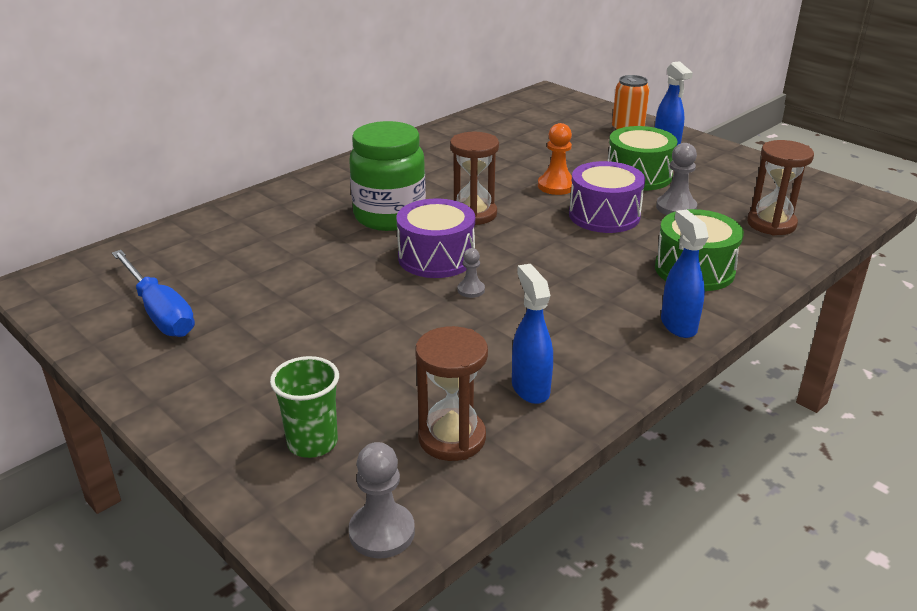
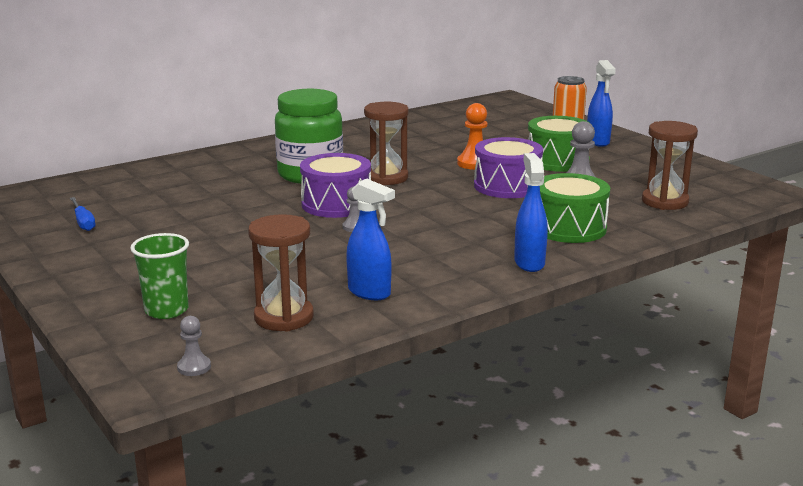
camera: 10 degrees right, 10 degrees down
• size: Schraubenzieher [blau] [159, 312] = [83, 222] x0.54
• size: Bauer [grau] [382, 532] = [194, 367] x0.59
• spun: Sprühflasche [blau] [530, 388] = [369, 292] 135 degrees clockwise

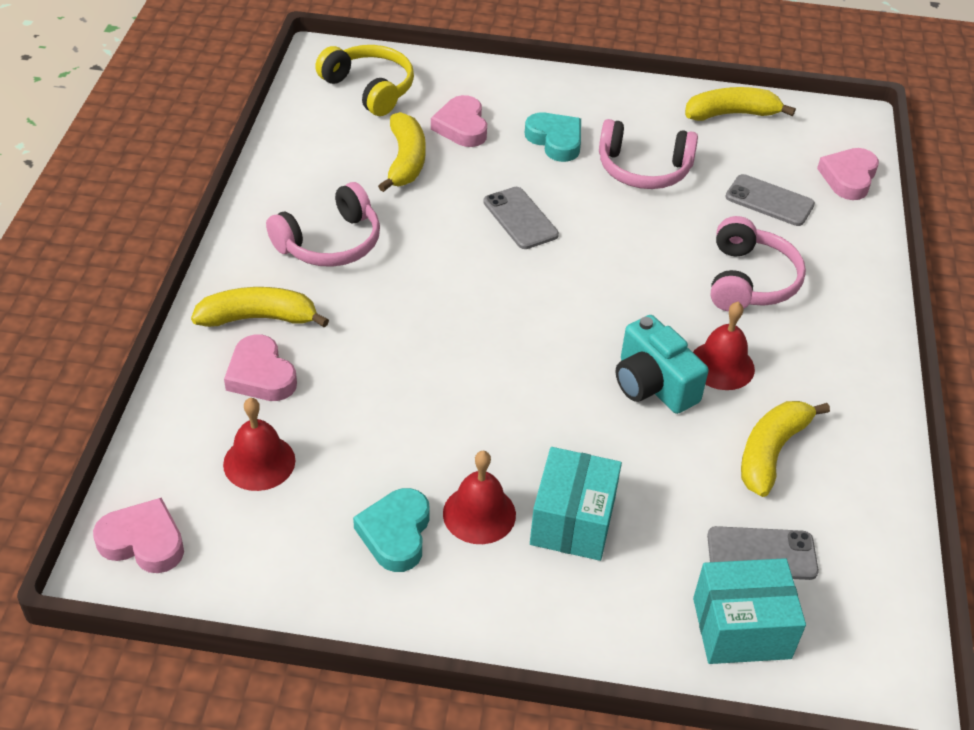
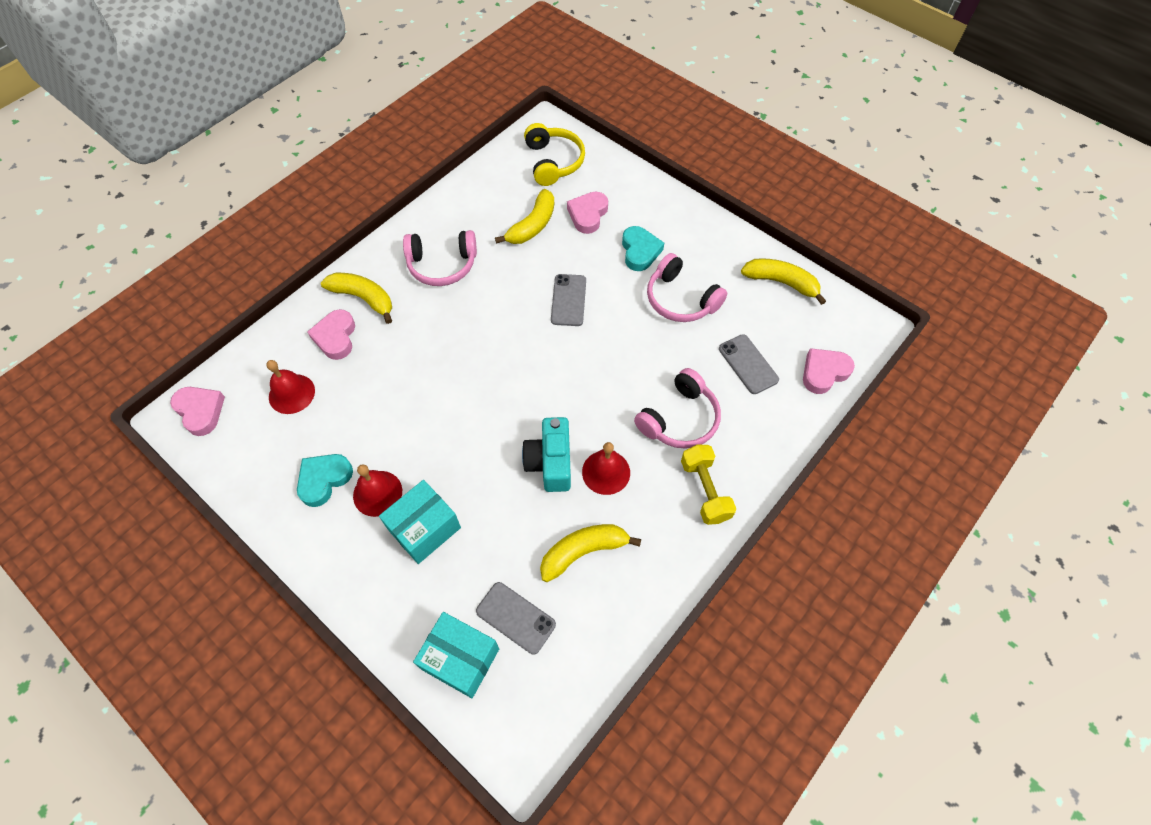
camera: 35 degrees right, 15 degrees up
• appeared: Hantel [gelb] [705, 490]

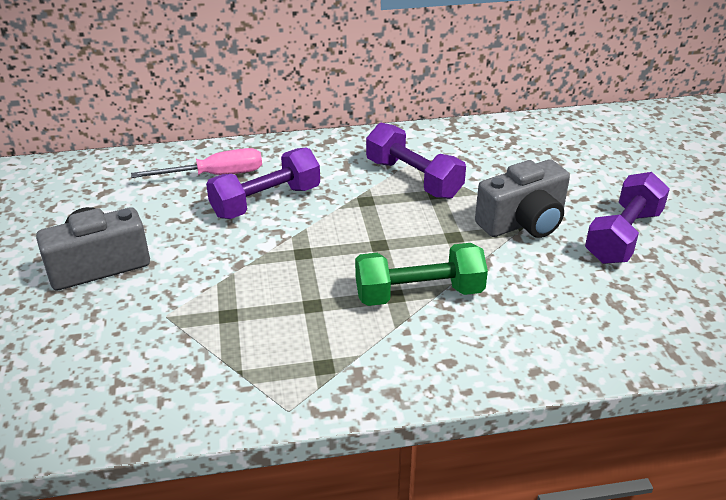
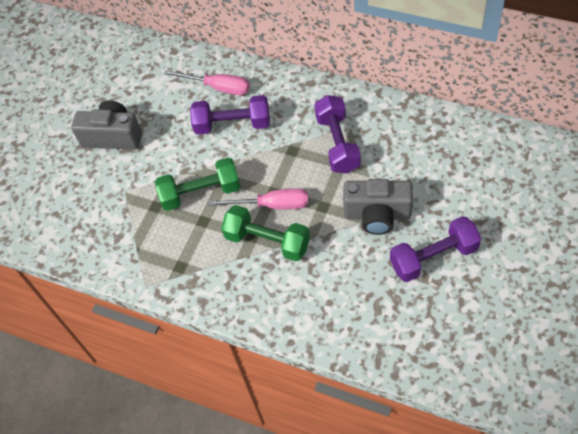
camera: 40 degrees right, 20 degrees up
• appeared: Hantel [grün] [201, 193]
• appeared: Schraubenzieher [rosa] [272, 205]

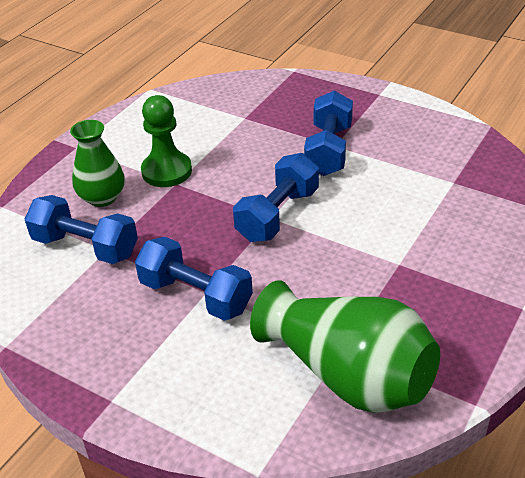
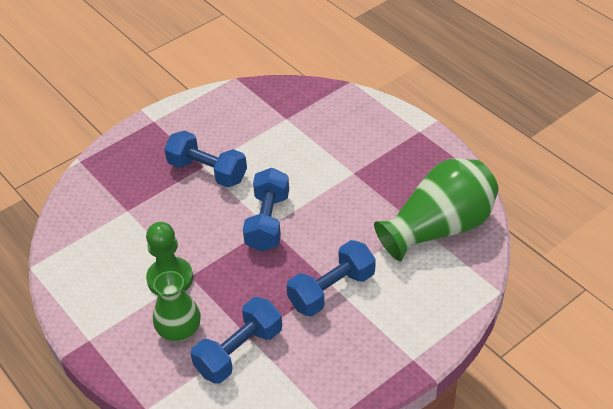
camera: 70 degrees left, 5 degrees up
• spun: Hantel [blau] [278, 215] = [268, 221] 45 degrees clockwise

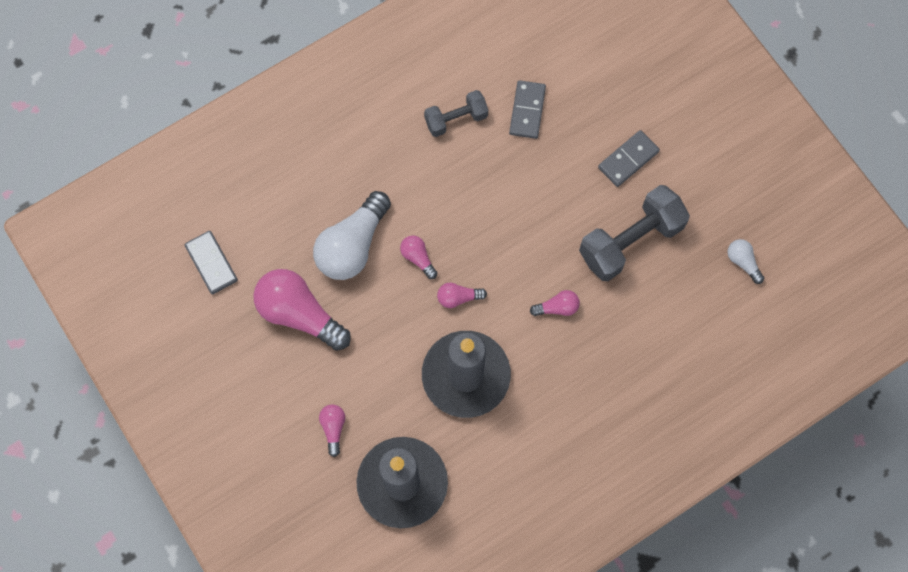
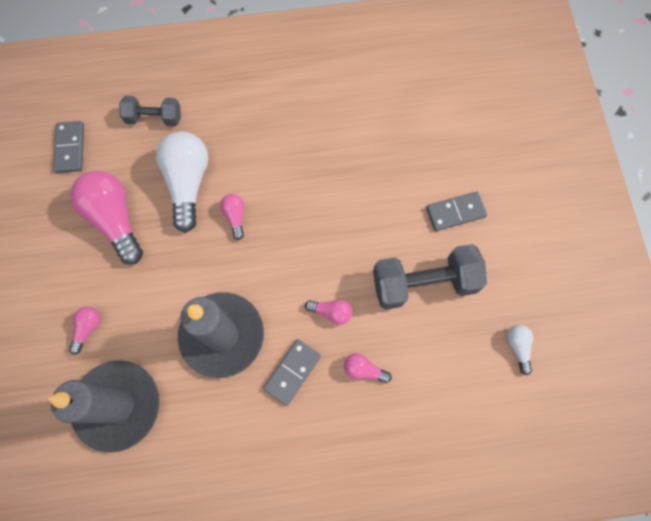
camera: 25 degrees right, 0 degrees up
• relocated: Hantel [grau] [456, 119] to [154, 118]
• spun: Glühbirne [weiß] [352, 246] = [188, 183] 120 degrees clockwise
• relocated: Dominostein [grau] [527, 110] to [292, 372]
• relocated: Glühbirne [rosa] [458, 297] to [363, 370]

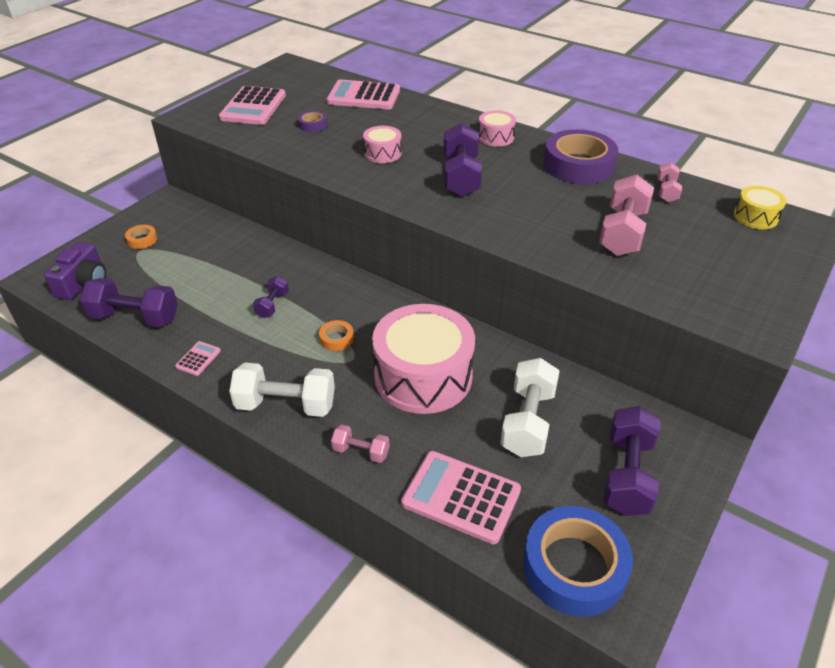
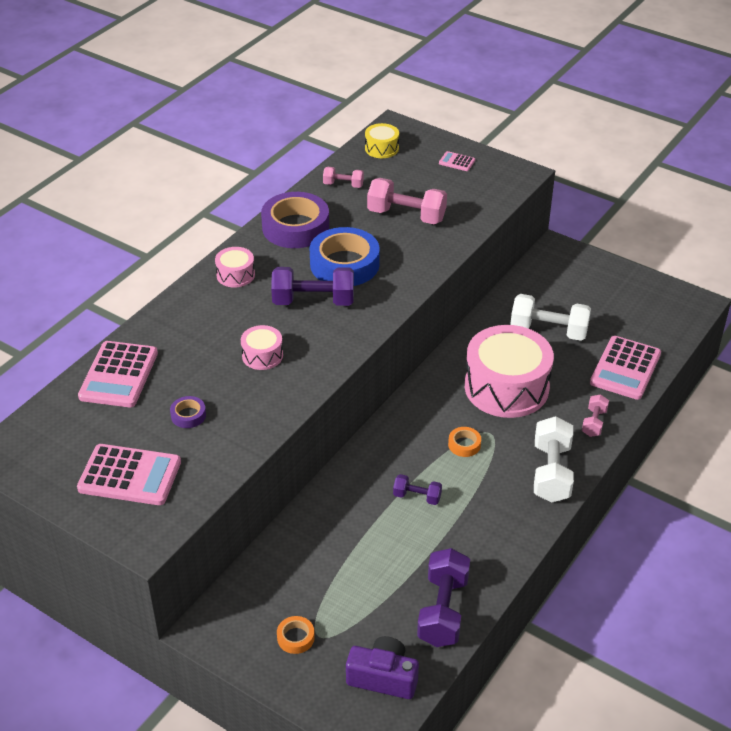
camera: 90 degrees left, 0 degrees up
• relocated: Klebeband [blau] [574, 567] to [344, 264]
• relocated: Taschenrechner [rosa] [198, 359] to [457, 162]
• missing: Hantel [lila] [627, 475]

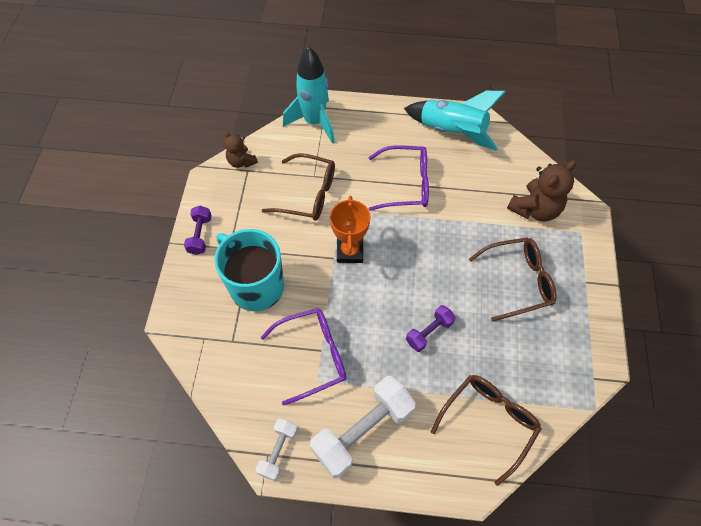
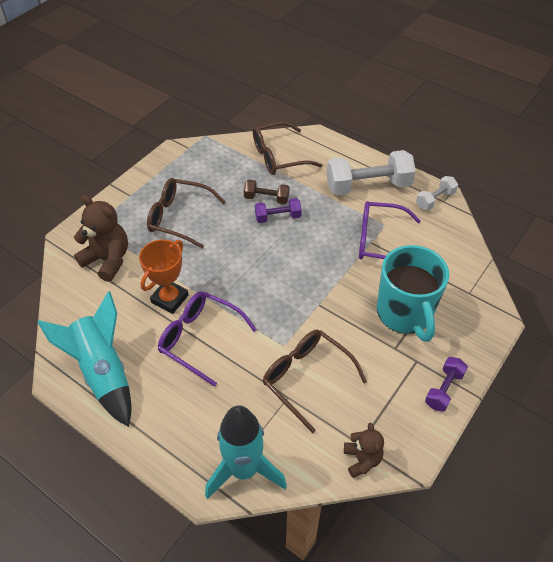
camera: 150 degrees left, 10 degrees down
• spun: Teddybär [braun] [535, 209] = [108, 260] 45 degrees clockwise
• relocated: Pokal [orange] [350, 251] to [170, 299]
• appeared: Hantel [braun] [266, 198]

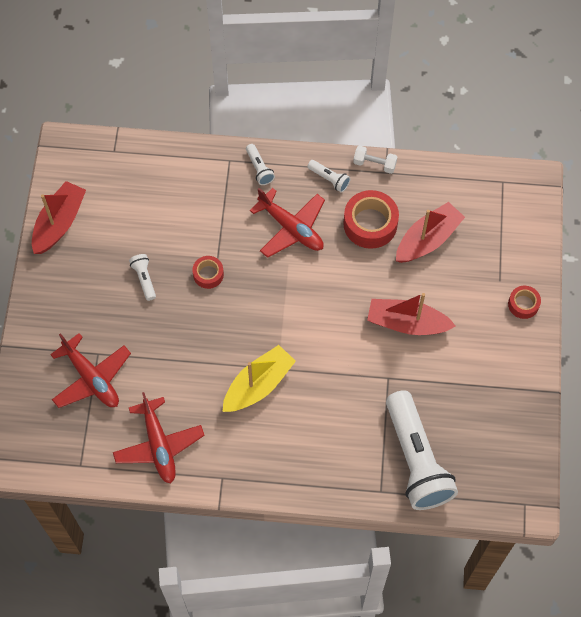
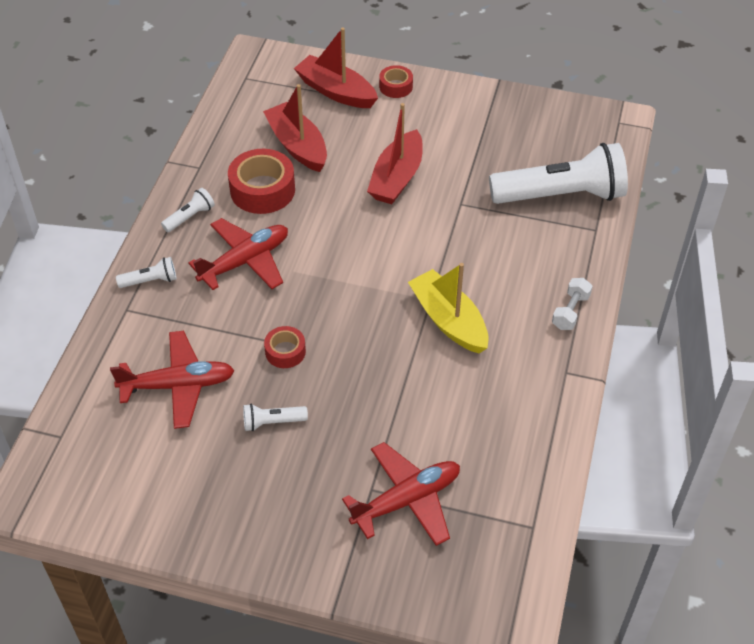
camera: 80 degrees left, 15 degrees down
• relocated: Flugzeug [rot] [158, 445] to [178, 386]
• relocated: Boot [rot] [59, 223] to [336, 91]
• relocated: Hantel [weiß] [374, 164] to [570, 311]

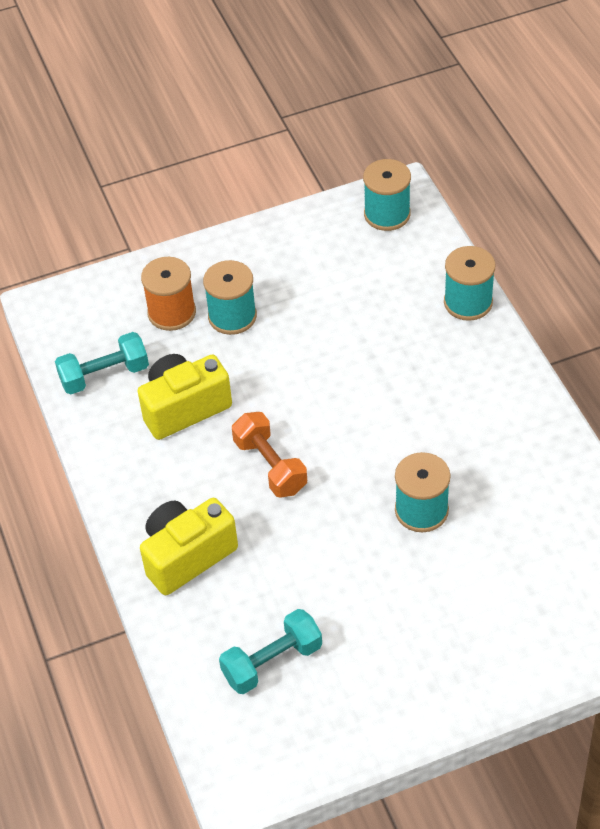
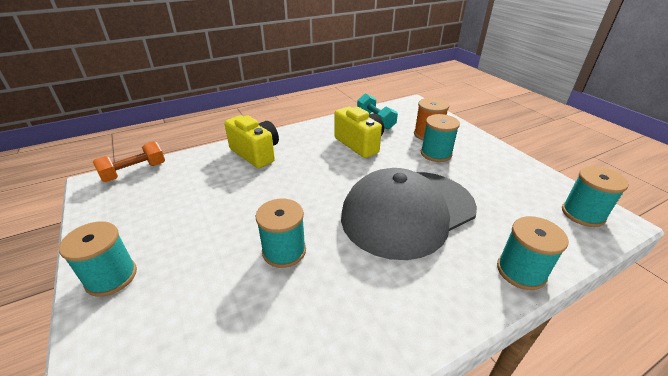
camera: 80 degrees right, 15 degrees down
• appeared: Garnrolle [türkis] [111, 277]
• relocated: Hantel [orange] [270, 466] to [134, 172]
• appeared: Kappe [grau] [408, 212]
• missing: Hantel [türkis] [272, 662]

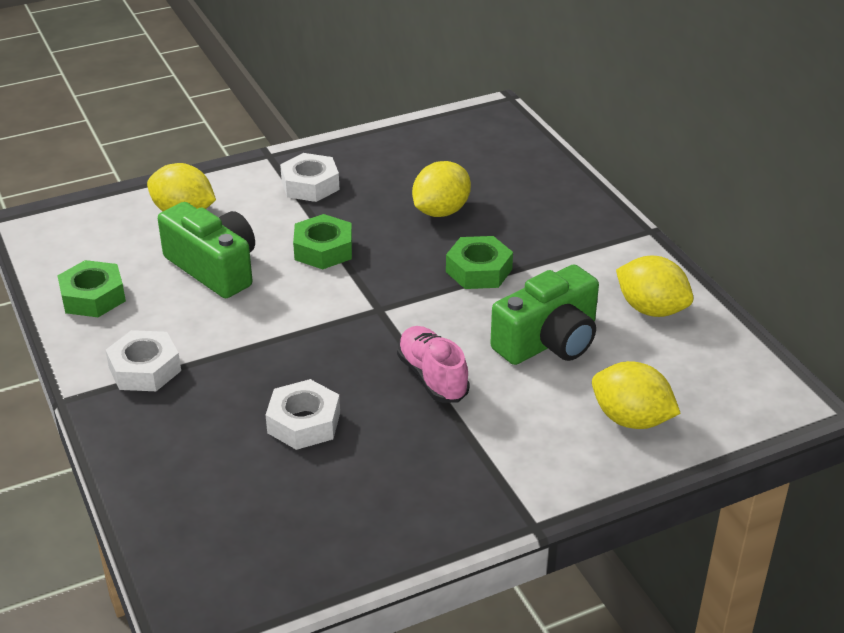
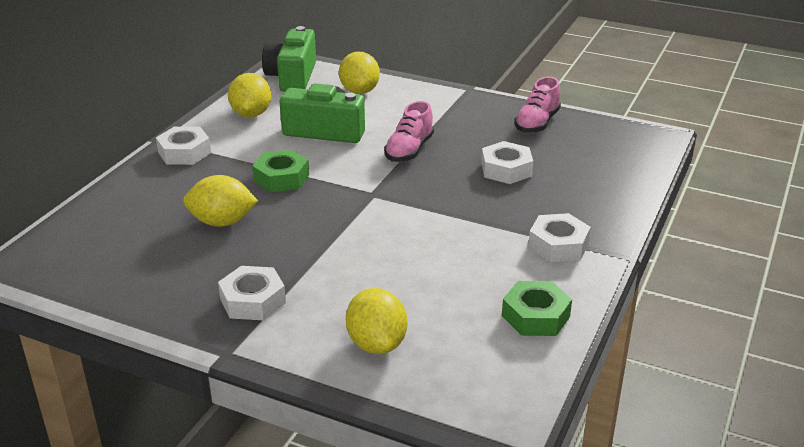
camera: 130 degrees left, 5 degrees down
• appeared: Sechskantmutter [weiß] [184, 152]
• relocated: Kamera [grün] [214, 268] to [292, 77]
• appeared: Schuh [rosa] [537, 123]
• missing: Sechskantmutter [grün] [323, 249]

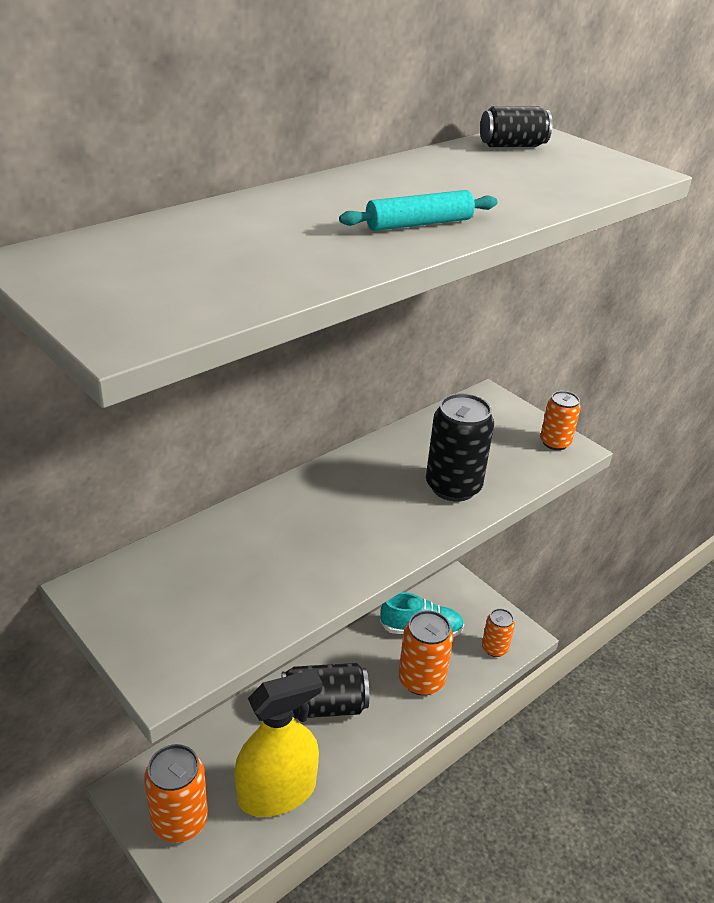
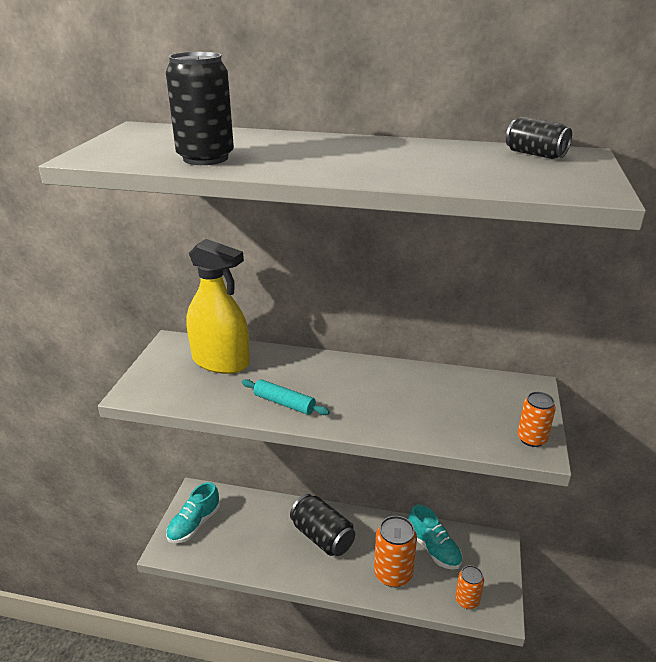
camera: 55 degrees right, 5 degrees down
• relocated: Dose [schwarz] [453, 487] to [205, 158]
• exchanged: Dose [orange] [180, 820] to Schuh [türkis] [194, 524]
• relocated: Sprühflasche [gelb] [277, 792] to [220, 361]
• relocated: Nudelholz [türkis] [419, 224] to [284, 403]

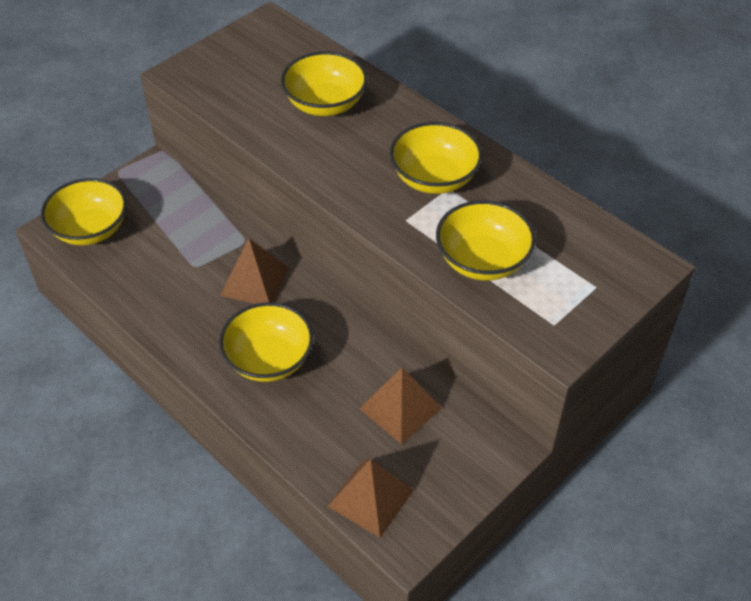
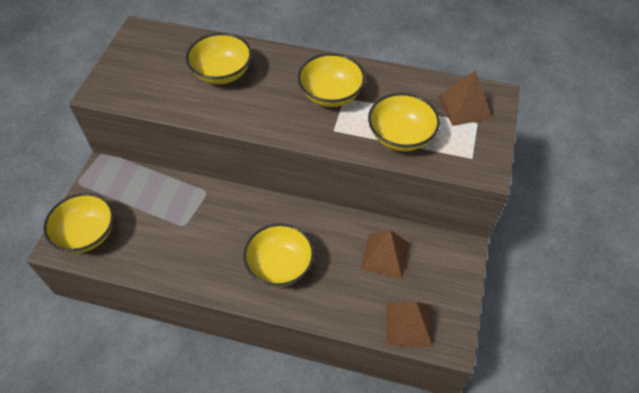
camera: 30 degrees left, 5 degrees up
• relocated: Pyramide [braun] [254, 281] to [464, 107]

